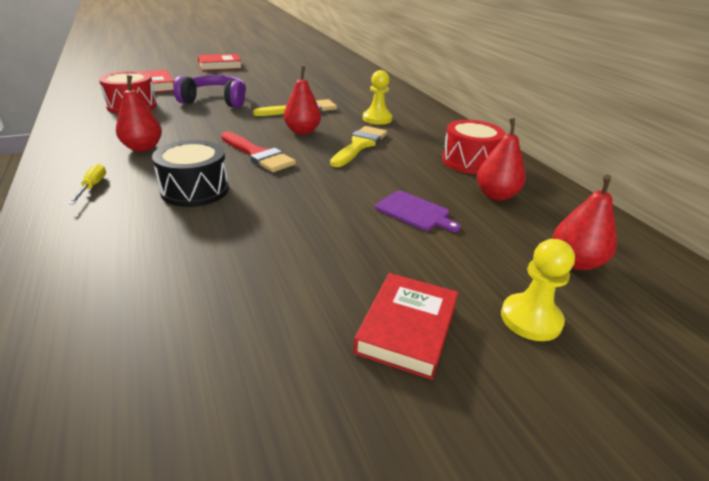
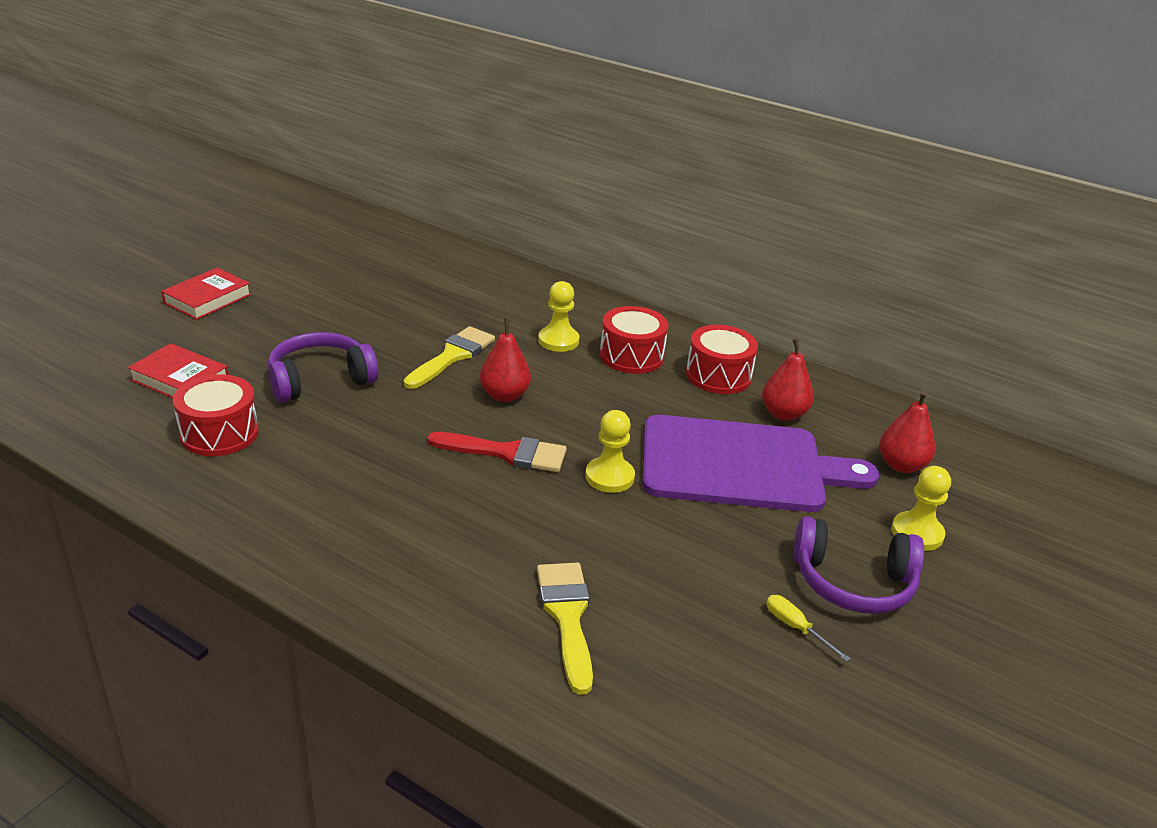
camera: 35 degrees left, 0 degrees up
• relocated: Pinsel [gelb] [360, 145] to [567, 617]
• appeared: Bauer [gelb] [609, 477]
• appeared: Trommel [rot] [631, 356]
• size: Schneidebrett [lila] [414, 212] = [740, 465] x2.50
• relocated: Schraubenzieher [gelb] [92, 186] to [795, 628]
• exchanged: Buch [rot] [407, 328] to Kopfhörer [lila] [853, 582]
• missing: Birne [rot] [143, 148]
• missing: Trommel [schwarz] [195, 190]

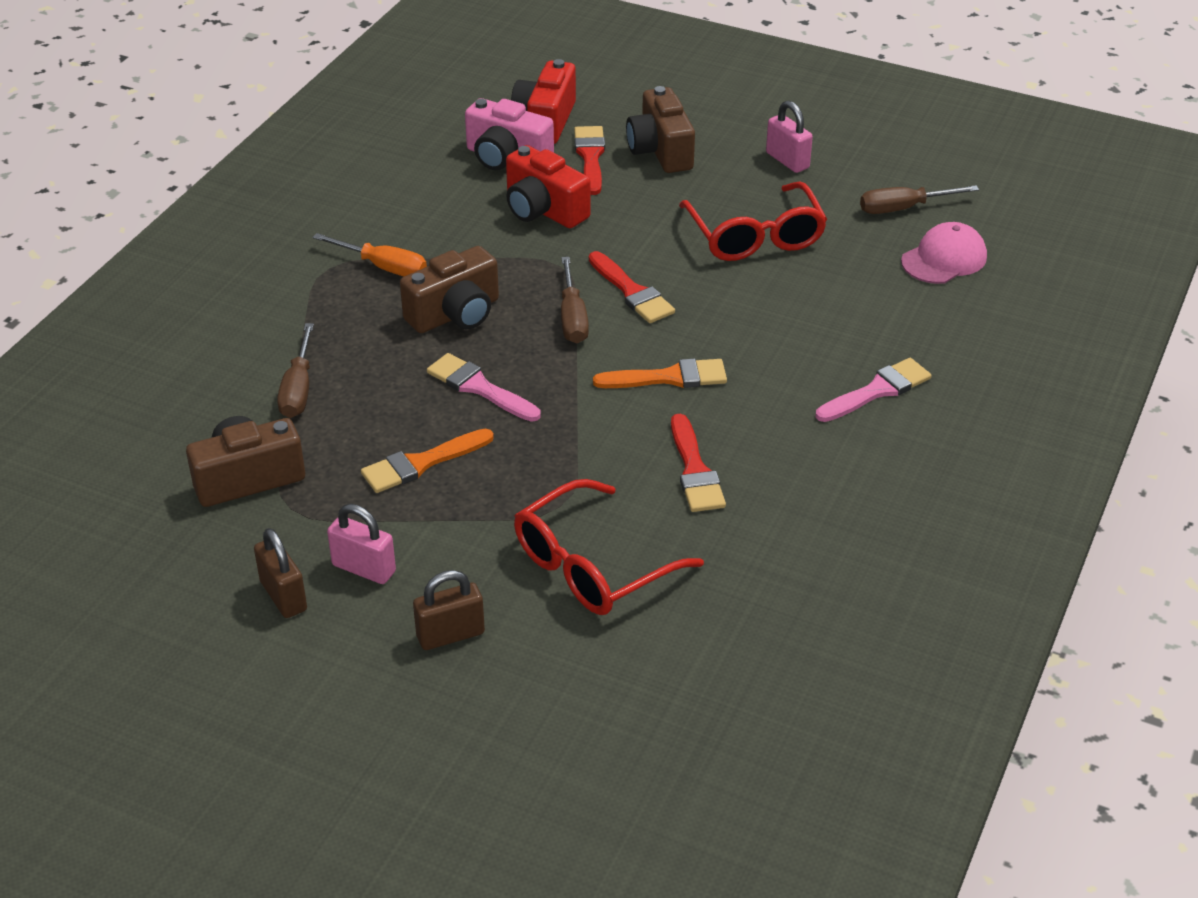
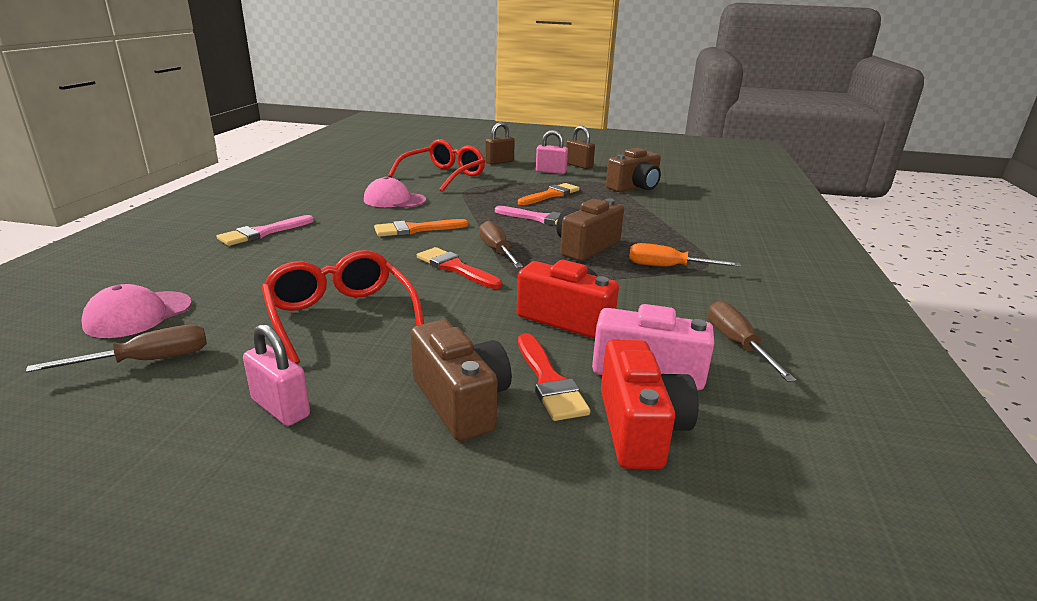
camera: 165 degrees right, 15 degrees down
• exchanged: Pinsel [rot] [695, 470] to Kappe [rosa] [394, 200]
• relocated: Schraubenzieher [braun] [298, 389] to [737, 344]

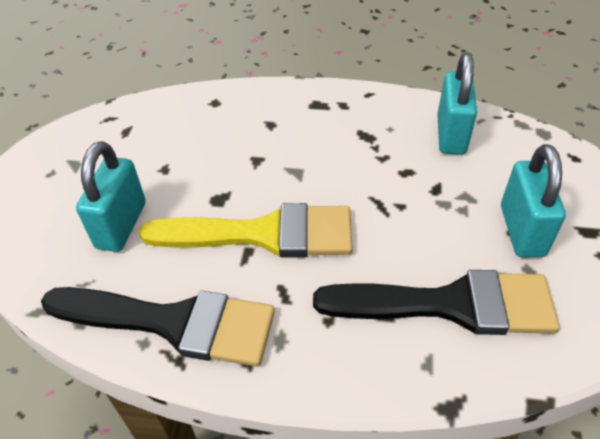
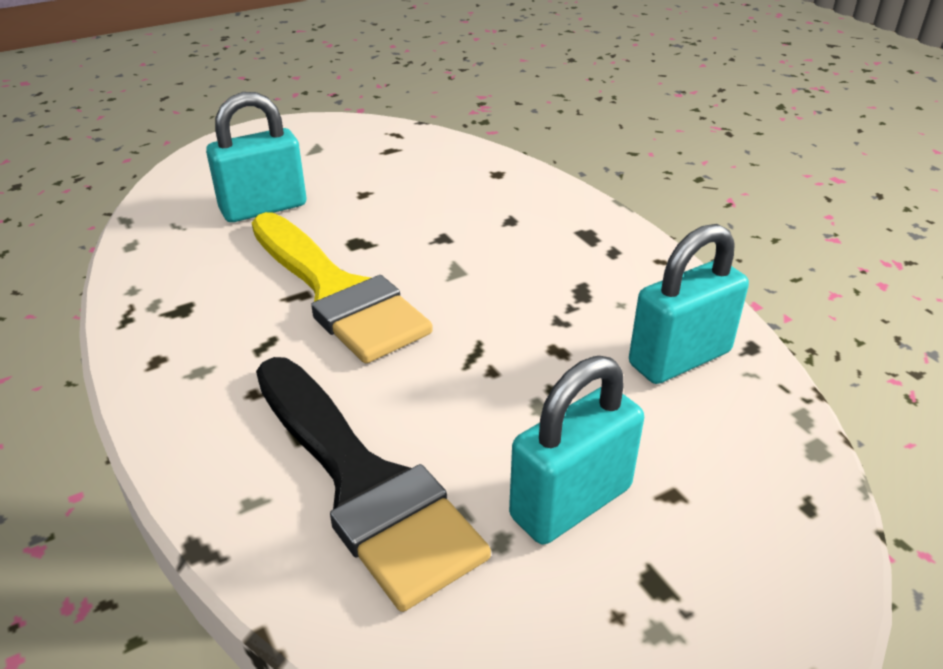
camera: 50 degrees right, 10 degrees down
• missing: Pinsel [schwarz] [173, 323]

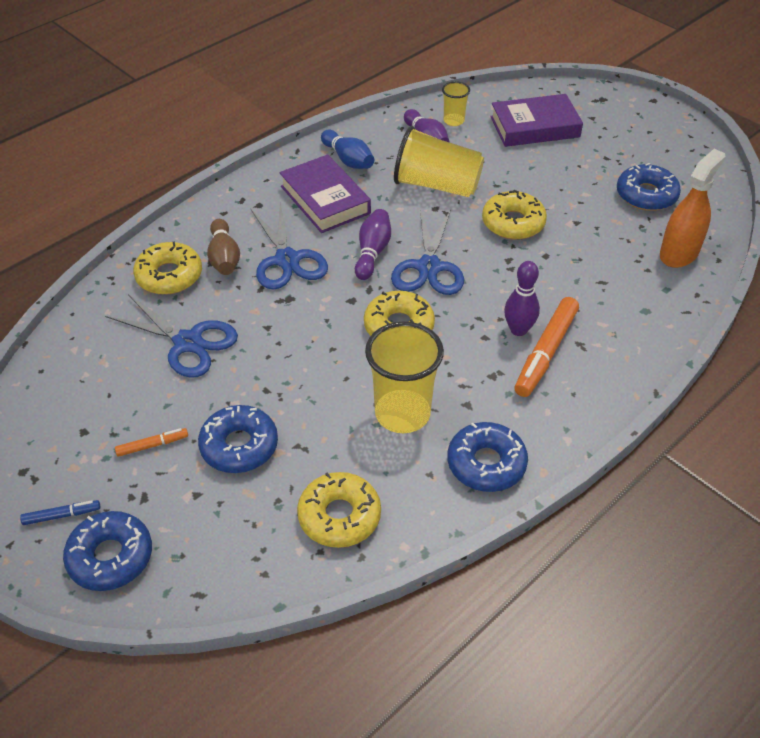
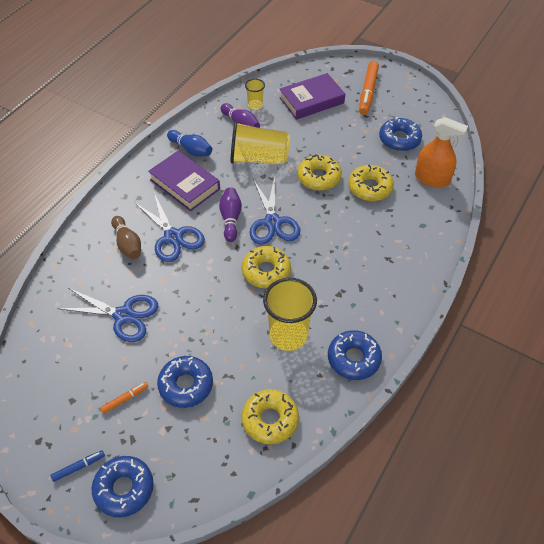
camera: 15 degrees left, 5 degrees up
• relocated: Donut [gelb] [169, 276] to [370, 188]
• relocated: Filzstift [orange] [545, 353] to [368, 92]
• spun: Sprühflasche [orange] [679, 253] = [432, 178] 90 degrees clockwise
• missing: Bowlingkegel [lila] [518, 330]

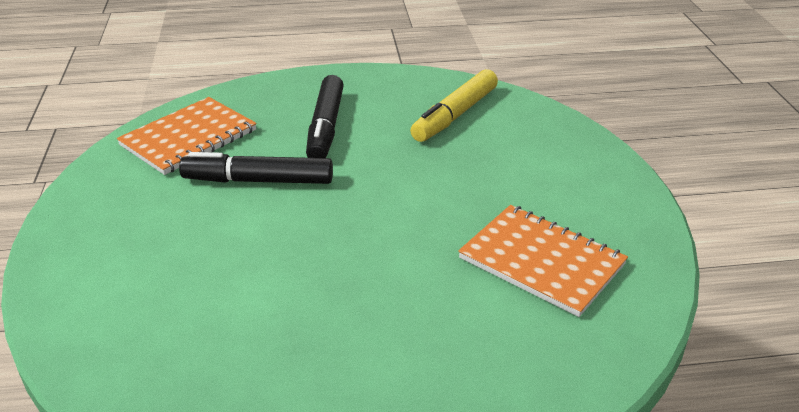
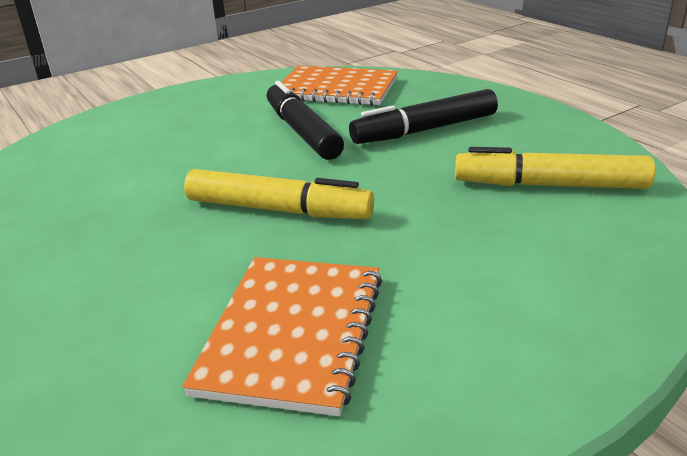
camera: 65 degrees right, 5 degrees down
• appeared: Filzstift [gelb] [278, 210]

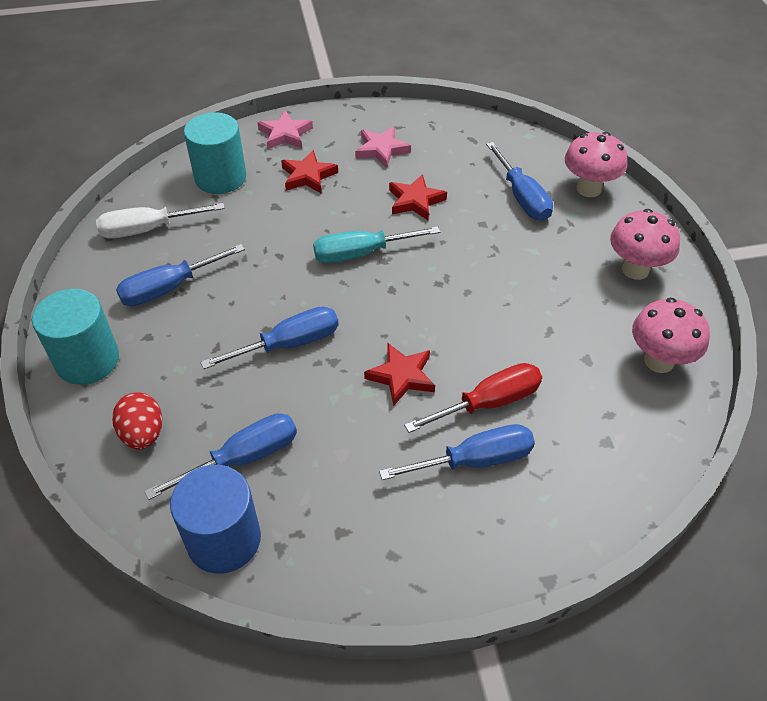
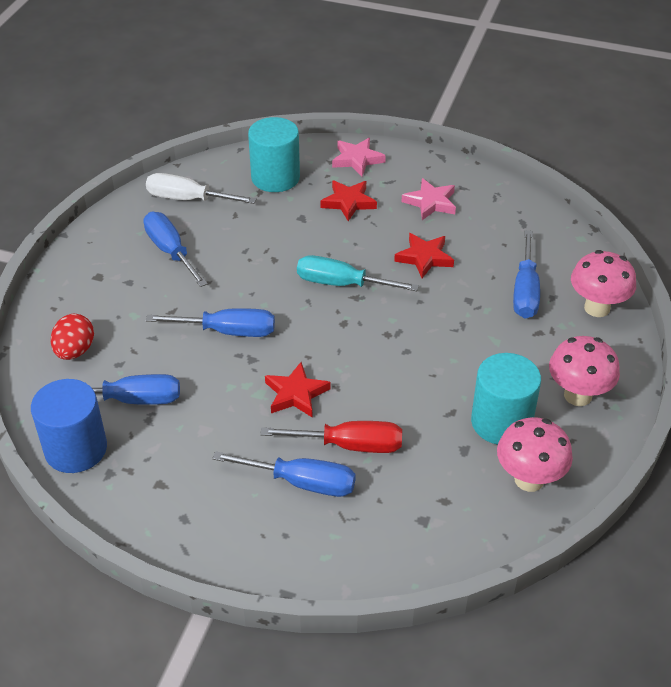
camera: 30 degrees right, 5 degrees down
• spun: Schraubenzieher [blau] [169, 288] = [171, 251] 60 degrees clockwise
• relocated: Vollzylinder [türkis] [87, 360] to [501, 422]

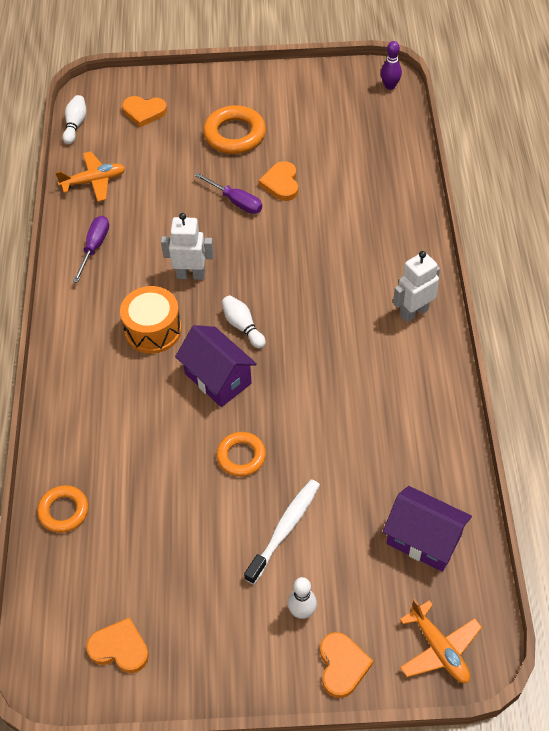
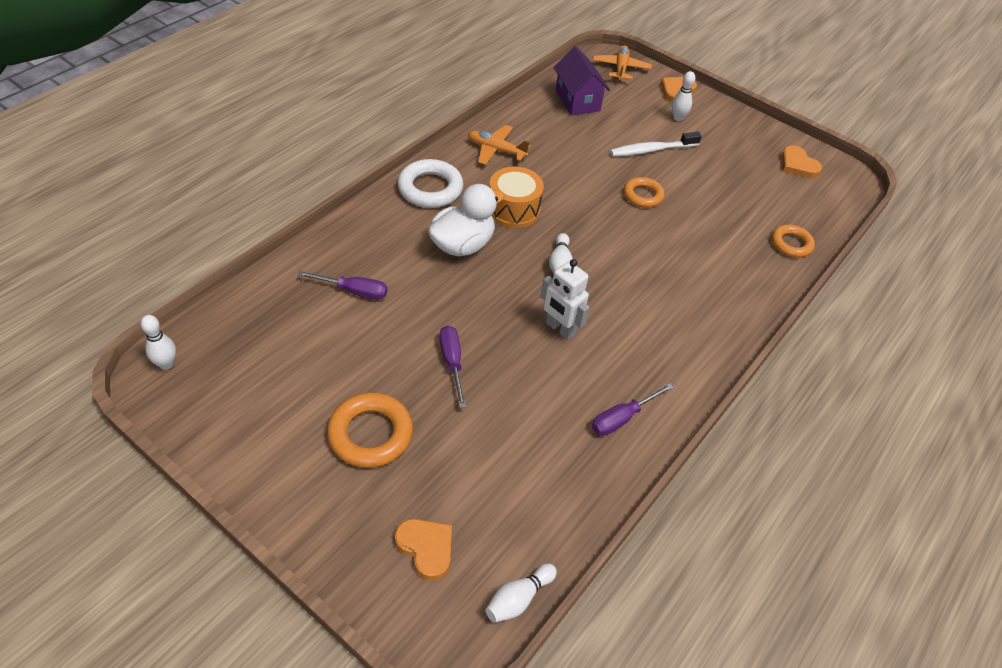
camera: 145 degrees left, 5 degrees down
• colour: Bowlingkegel [lila] [390, 86] to Bowlingkegel [weiß] [166, 364]
• appeared: Schraubenzieher [lila] [354, 291]
• exchanged: Roboter [weiß] [414, 312] to Ring [weiß] [430, 189]
• appeared: Ente [weiß] [463, 245]
• relocated: Flugzeug [orange] [94, 181] to [496, 150]
• relocated: Trommel [orange] [153, 330] to [513, 209]
• missing: Haus [lila] [218, 378]
• missing: Herz [orange] [281, 183]

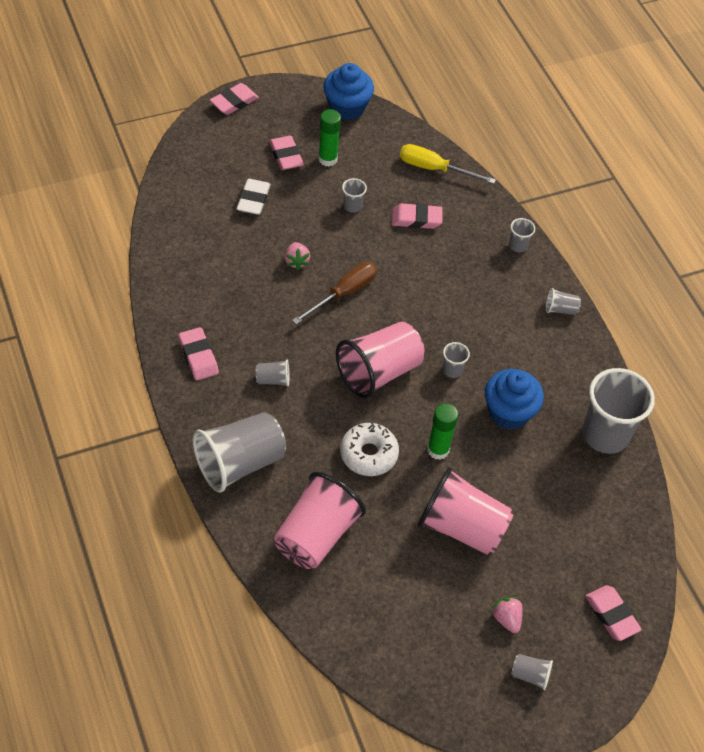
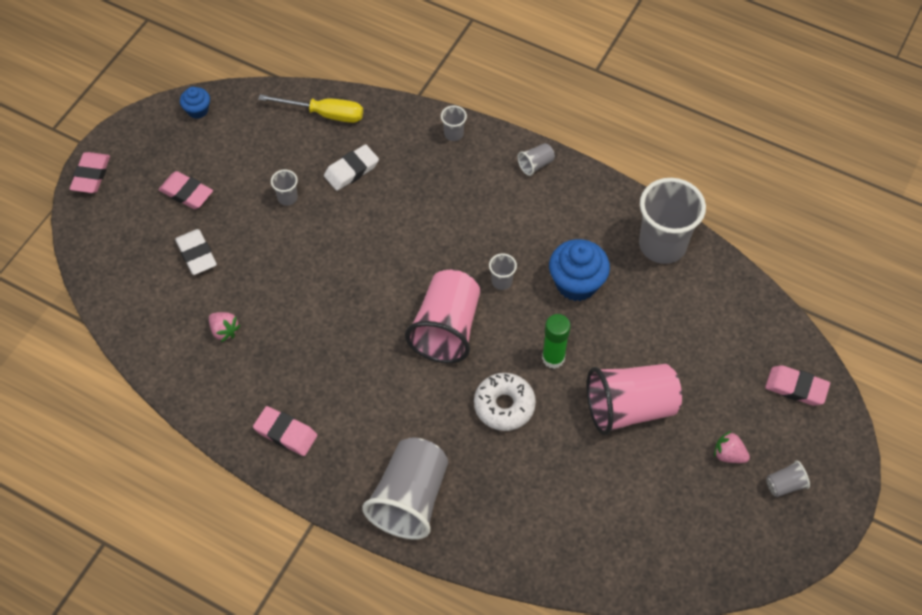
camera: 35 degrees left, 5 degrees up
• size: Muffin [blau] [347, 108] = [197, 110] x0.54
• relocated: Erdbeere [rosa] [296, 261] to [224, 330]
• spun: Schraubenzieher [gelb] [434, 169] = [324, 114] 150 degrees counterclockwise
• colour: Radiergummi [rosa] [416, 219] to Radiergummi [weiß] [351, 170]
• missing: Becher [grau] [273, 380]
• missing: Becher [rosa] [316, 535]
• missing: Schraubenzieher [braun] [343, 293]
• missing: Klebestift [grün] [327, 159]

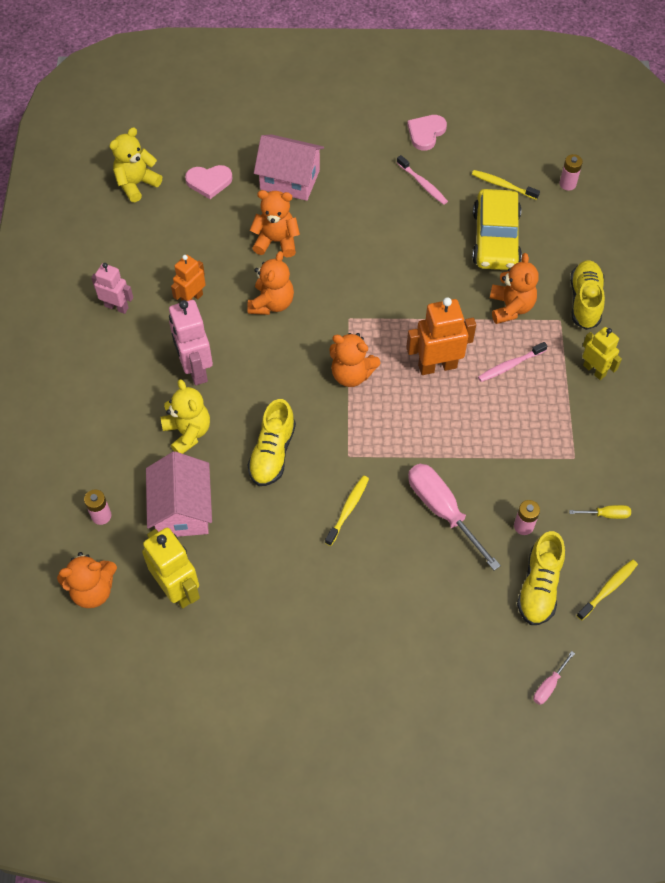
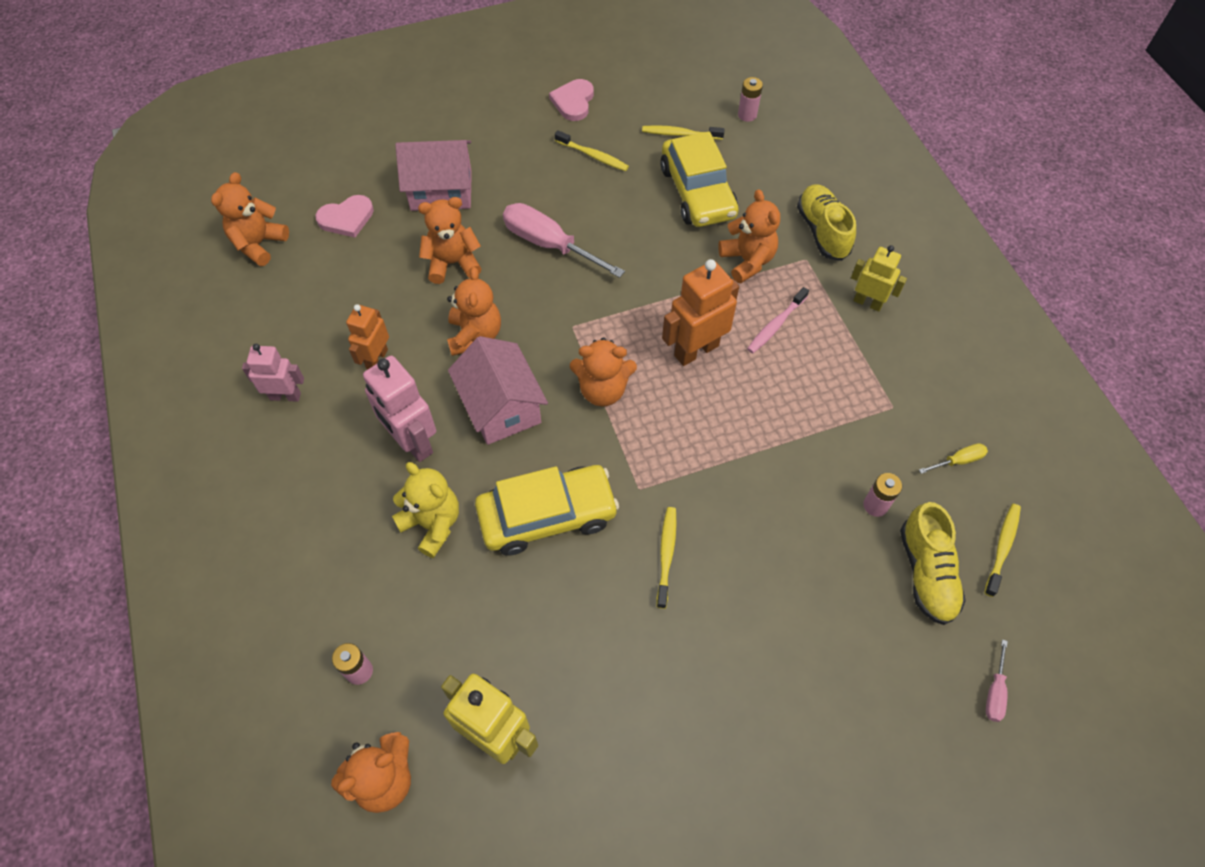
camera: 20 degrees left, 0 degrees up
• colour: Teddybär [gelb] [136, 184] to Teddybär [orange] [259, 244]
• relocated: Haus [rosa] [182, 509] to [501, 407]
• exchanged: Schuh [gelb] [272, 453] to Auto [gelb] [547, 515]
• relocated: Schraubenzieher [rosa] [443, 511] to [550, 245]
• colour: Zahnbürste [rosa] [422, 184] to Zahnbürste [gelb] [593, 155]

